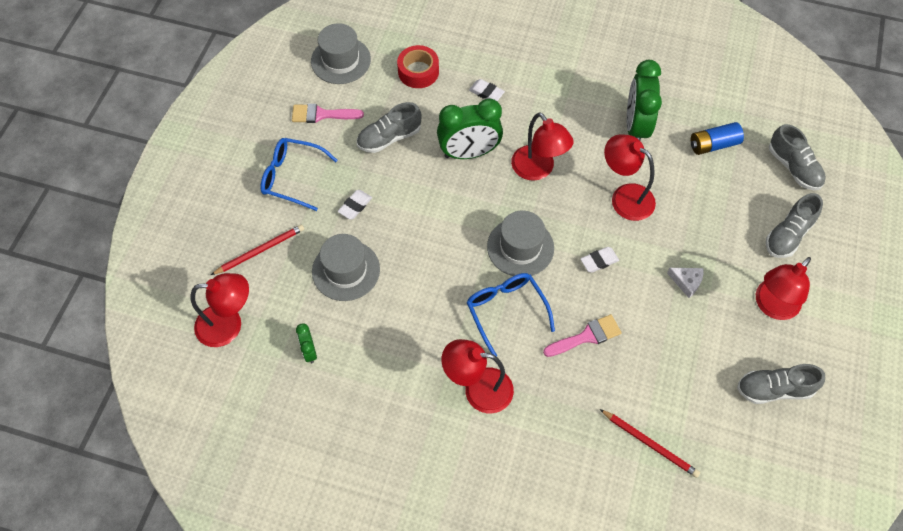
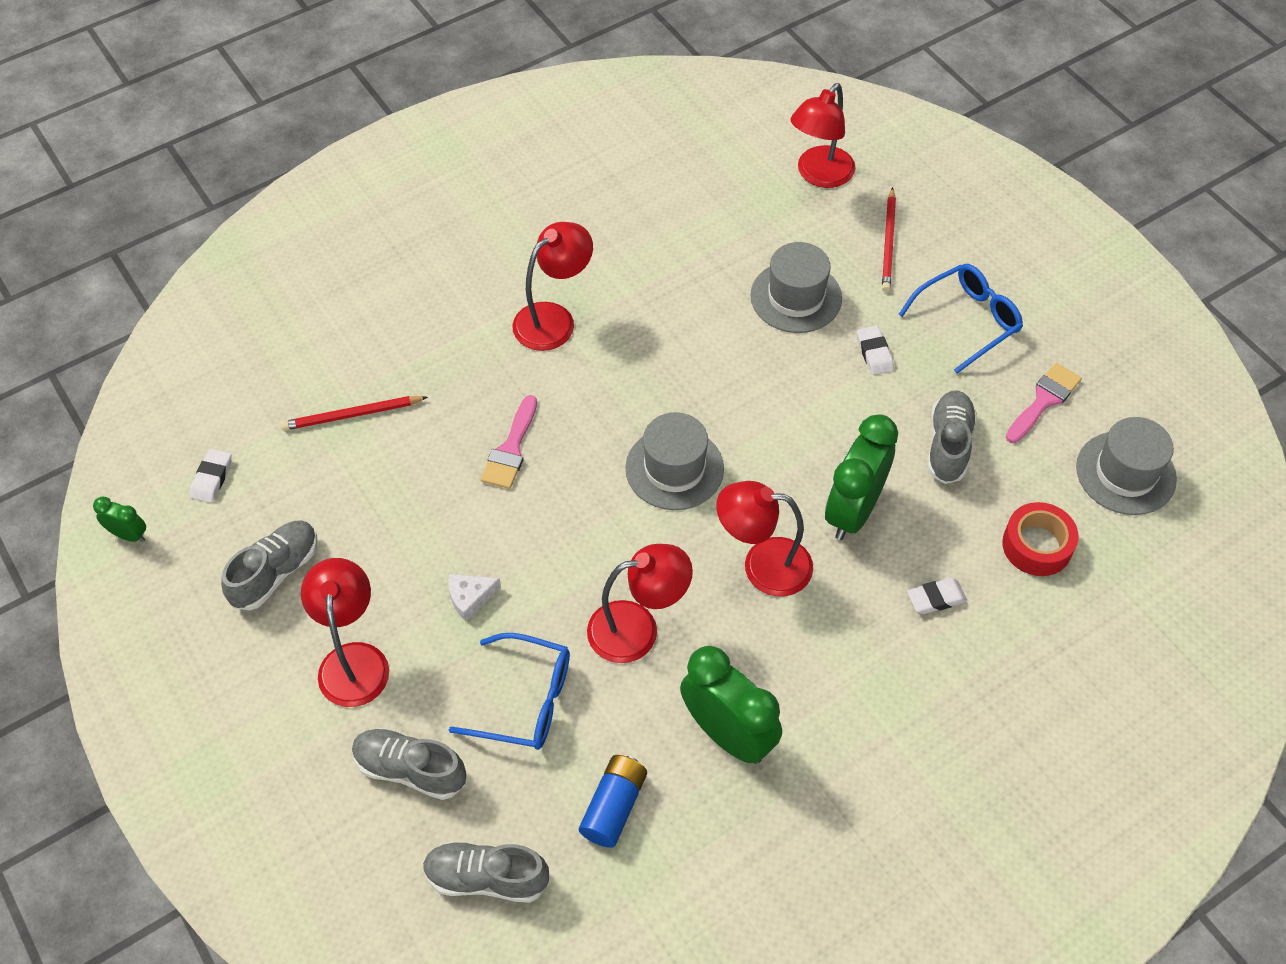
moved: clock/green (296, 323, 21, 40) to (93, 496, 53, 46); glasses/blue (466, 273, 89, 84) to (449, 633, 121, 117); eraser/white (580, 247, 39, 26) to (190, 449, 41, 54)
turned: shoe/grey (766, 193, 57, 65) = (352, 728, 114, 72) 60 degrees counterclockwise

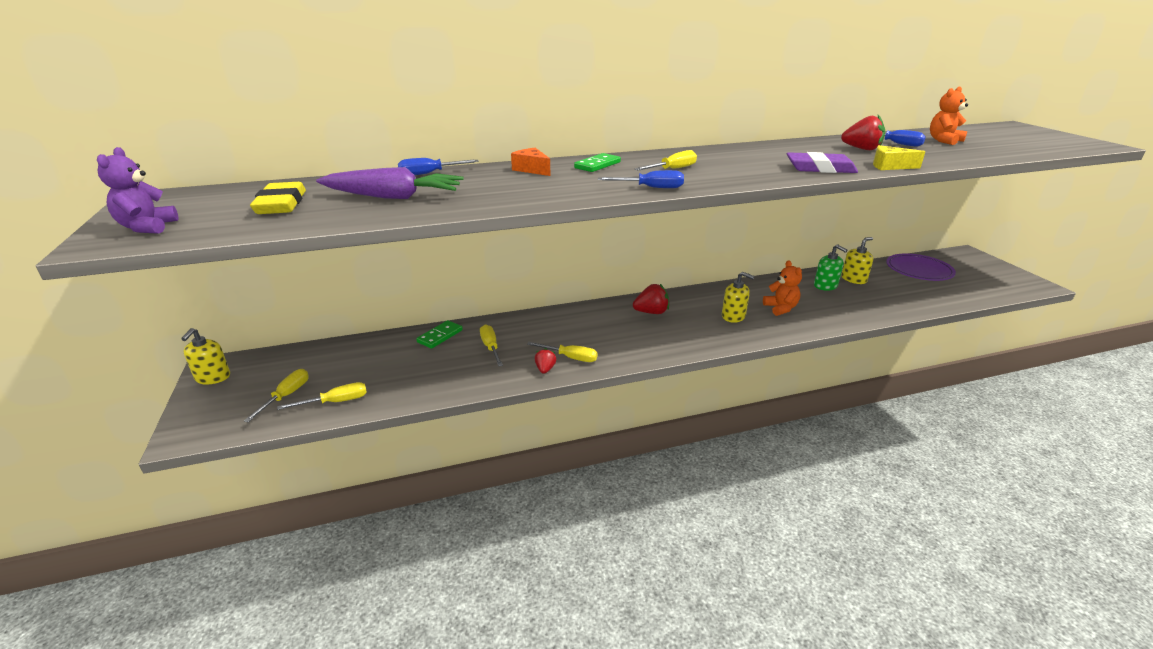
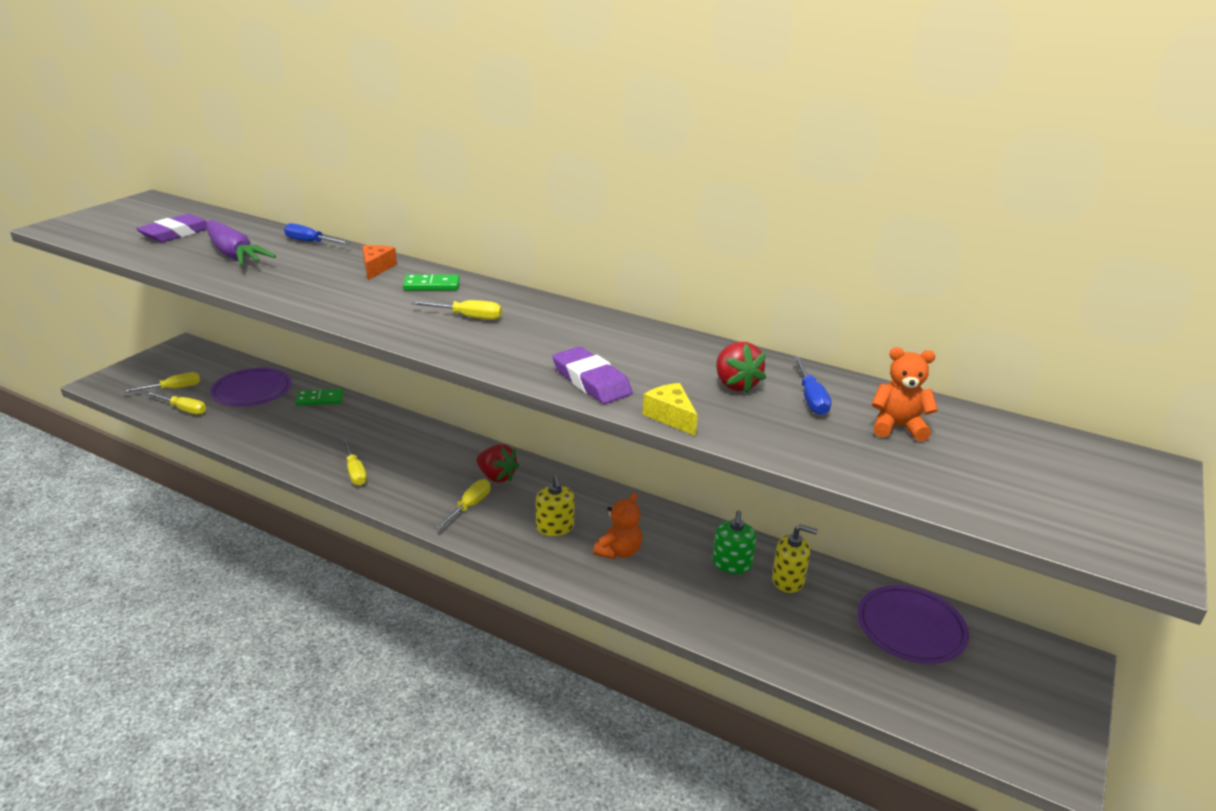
removed: teddy bear/purple (97, 147, 82, 87); soap dispenser/yellow (181, 328, 49, 57); strawberry/red (535, 348, 21, 26); screwdriver/blue (598, 170, 86, 18)
added: plate/purple (210, 368, 82, 39)
moved: screwdriver/yellow (480, 324, 23, 42) to (435, 479, 56, 51)
recoloured: eraser/yellow (250, 182, 56, 32) to eraser/purple (136, 214, 71, 28)

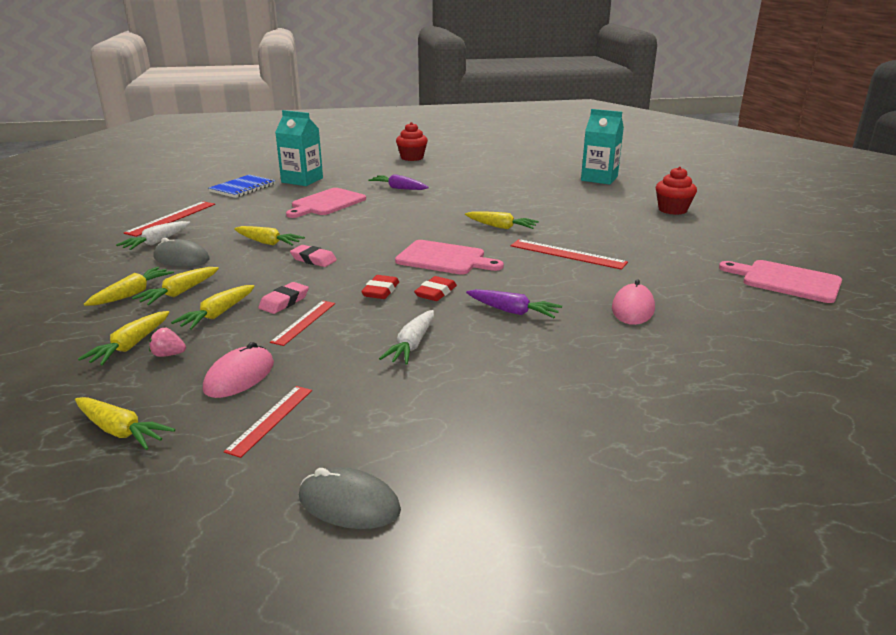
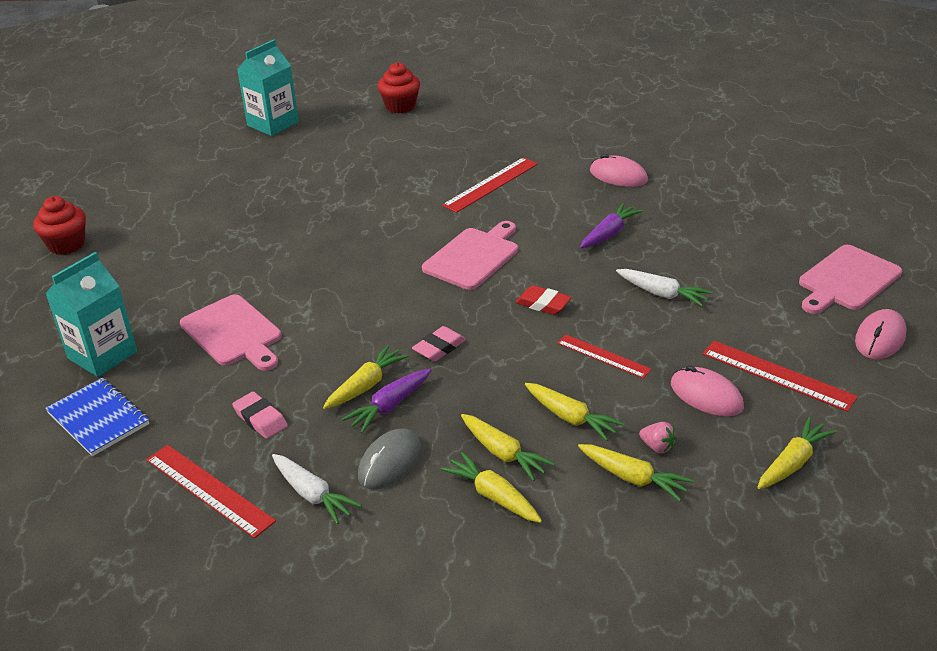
removed: eraser/red (414, 276, 43, 25); carrot/yellow (465, 211, 74, 18)
moved: eraser/pink (258, 282, 51, 32) to (232, 392, 56, 47); carrot/purple (368, 174, 61, 16) to (341, 368, 91, 65); cutting board/pink (719, 260, 123, 43) to (799, 245, 103, 69)
recoloured: mouse/grey (299, 467, 102, 62) to mouse/pink (855, 309, 52, 50)
turned: strawberry/pink (149, 328, 37, 29) = (639, 422, 37, 31) 75 degrees counterclockwise
resized: ruler/red (224, 386, 88, 72) = (703, 341, 155, 71) x1.51

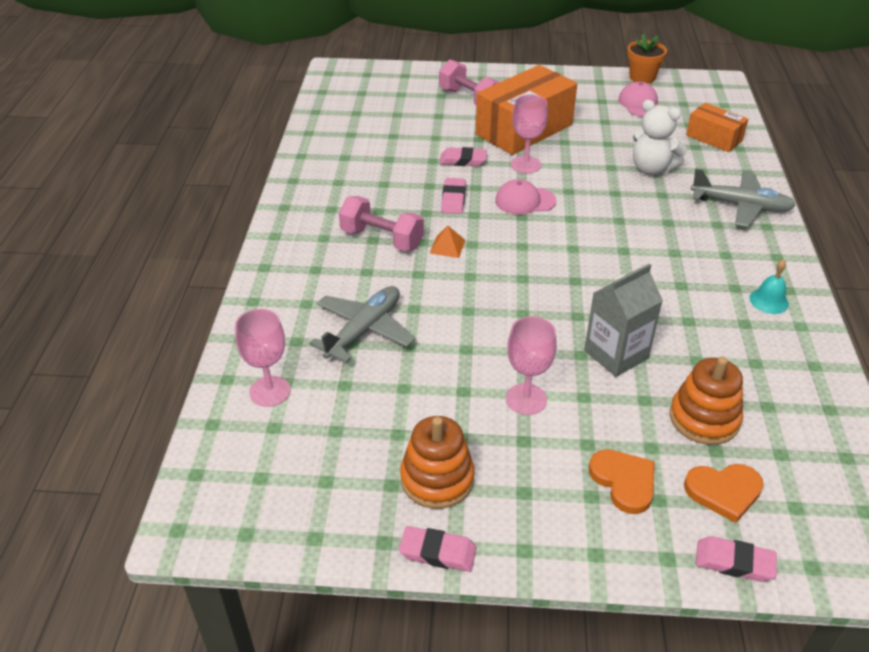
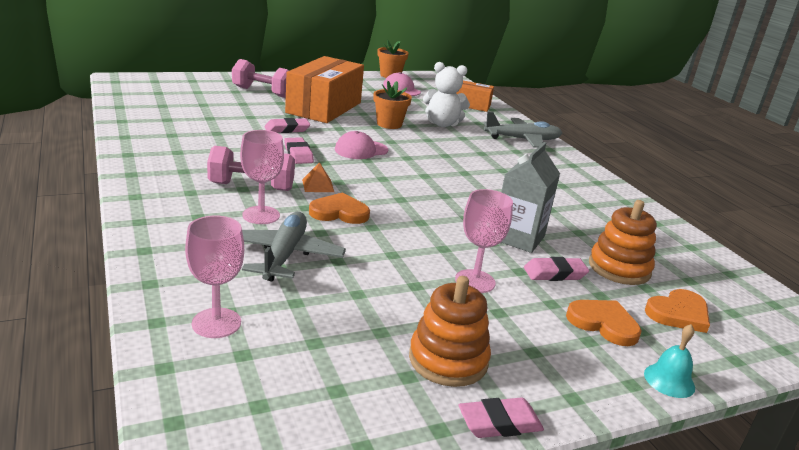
added: heart/orange (309, 193, 61, 31); flower pot/orange (373, 81, 39, 48)
moved: goblet/pink (511, 94, 37, 79) to (240, 130, 44, 94); eraser/pink (696, 536, 81, 46) to (524, 257, 65, 24); bell/turquoise (750, 259, 39, 55) to (644, 324, 51, 74)

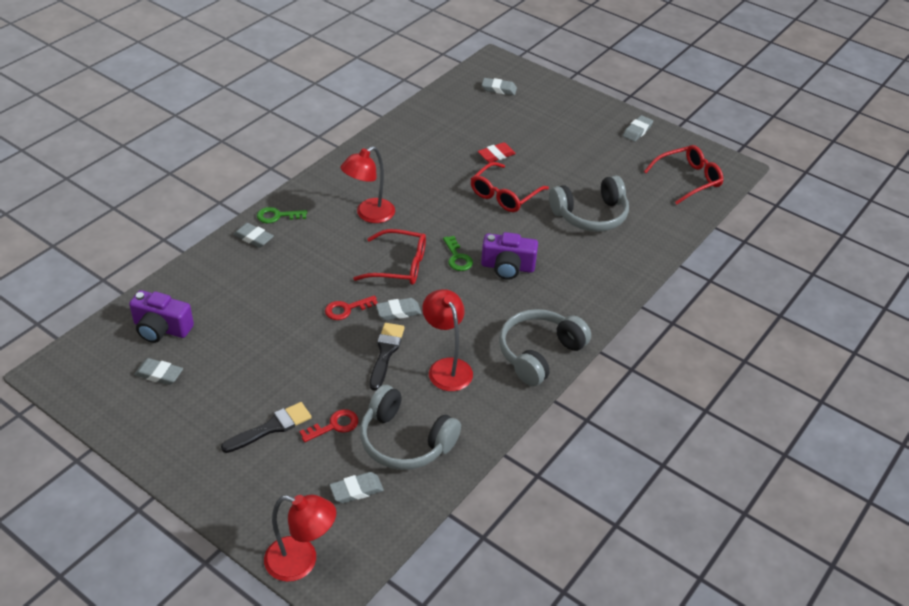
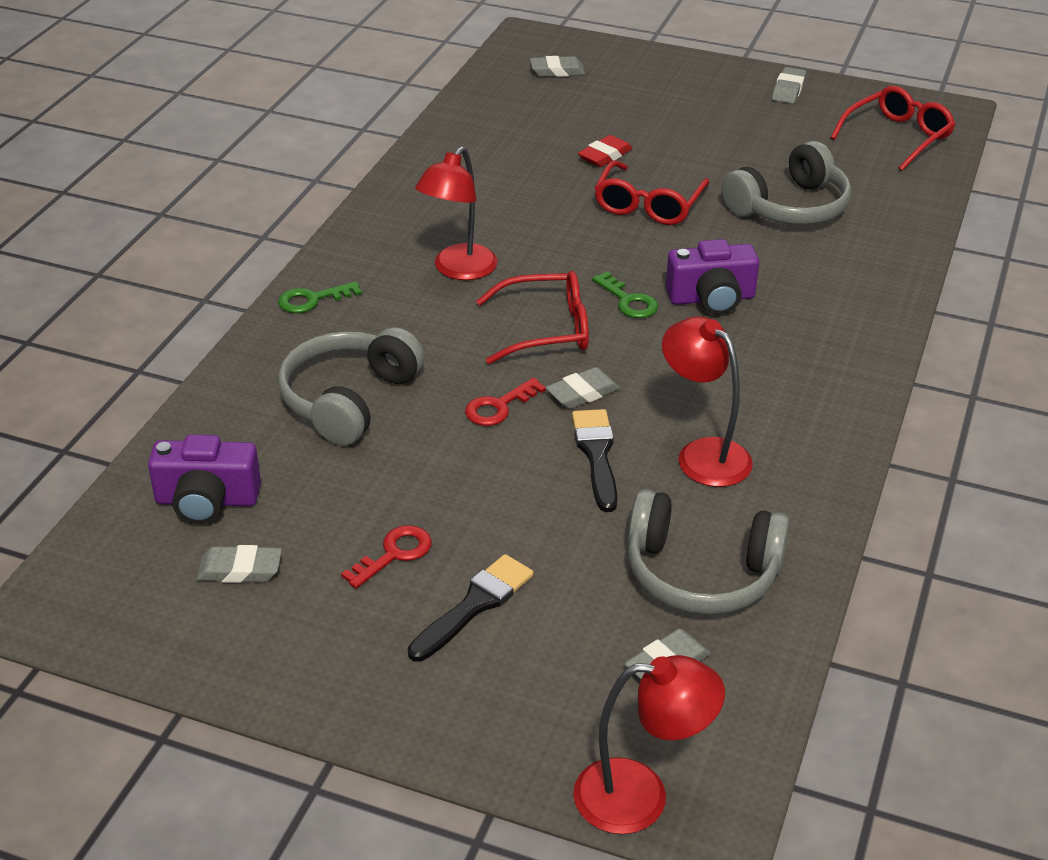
removed: eraser/grey (233, 223, 41, 25)
moved: key/red (299, 409, 59, 33) to (341, 525, 91, 64); headphones/grey (499, 309, 92, 77) to (278, 327, 146, 119)

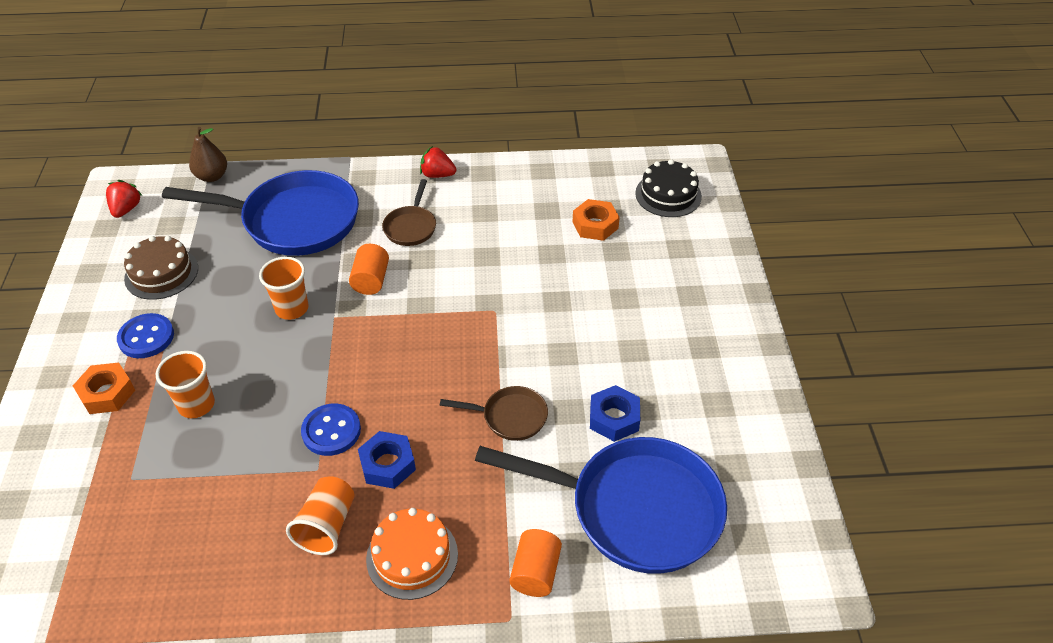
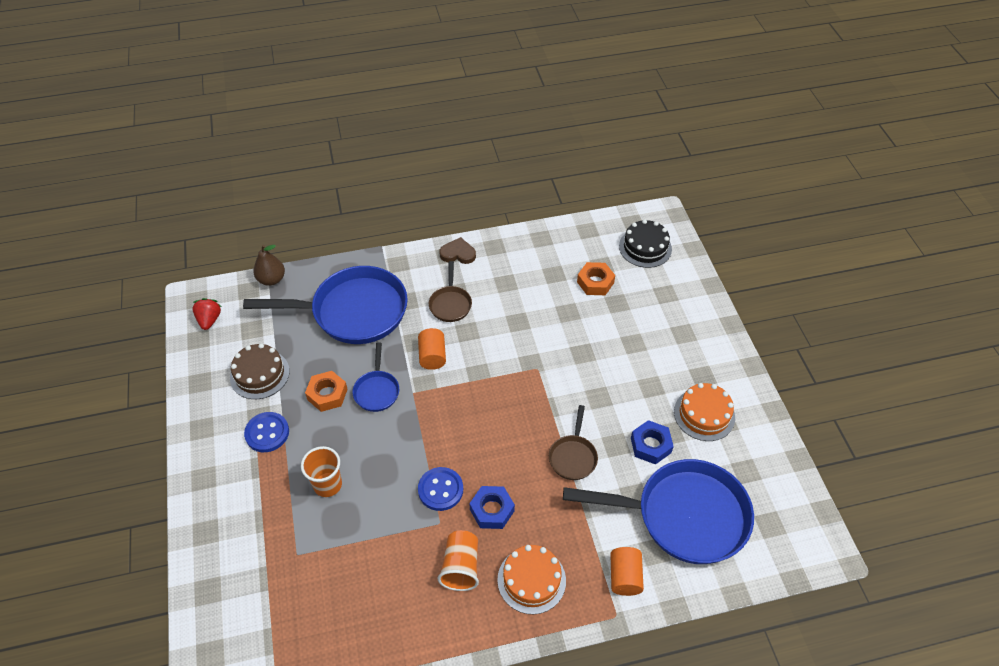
added: cake/orange (674, 383, 61, 58)
moved: nut/orange (73, 362, 62, 52) to (305, 371, 43, 41)
replaced: cup/orange (259, 257, 49, 63) to pan/blue (353, 343, 46, 69); strawberry/red (420, 146, 36, 32) to heart/brown (439, 237, 37, 27)
turned: pan/brown (440, 386, 108, 55) = (549, 405, 49, 75) 105 degrees clockwise

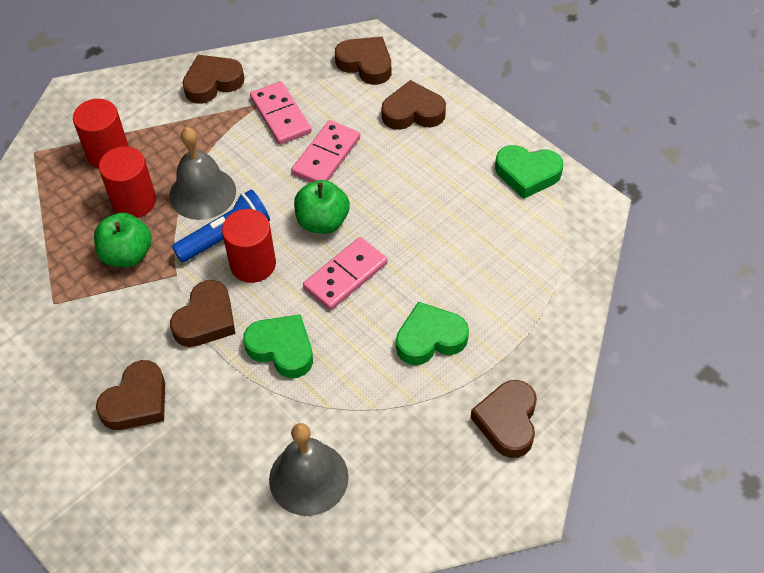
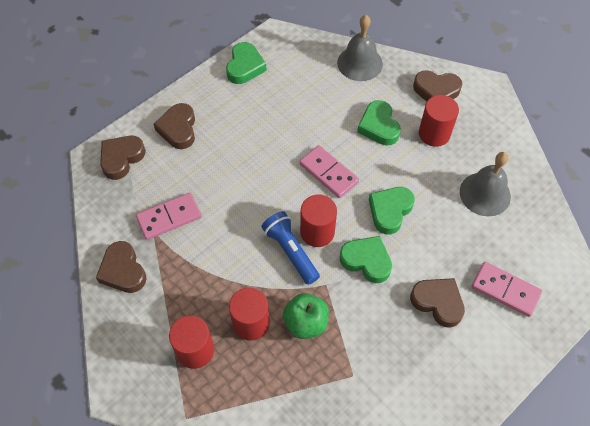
removed: apple/green (294, 180, 56, 54)
added: cylinder/red (419, 95, 40, 52)
moved: bell/grey (169, 127, 67, 93) to (337, 15, 46, 66); domino/pink (291, 120, 69, 63) to (472, 262, 70, 55)
recoloured: heart/brown (170, 280, 65, 67) to heart/green (340, 236, 52, 47)

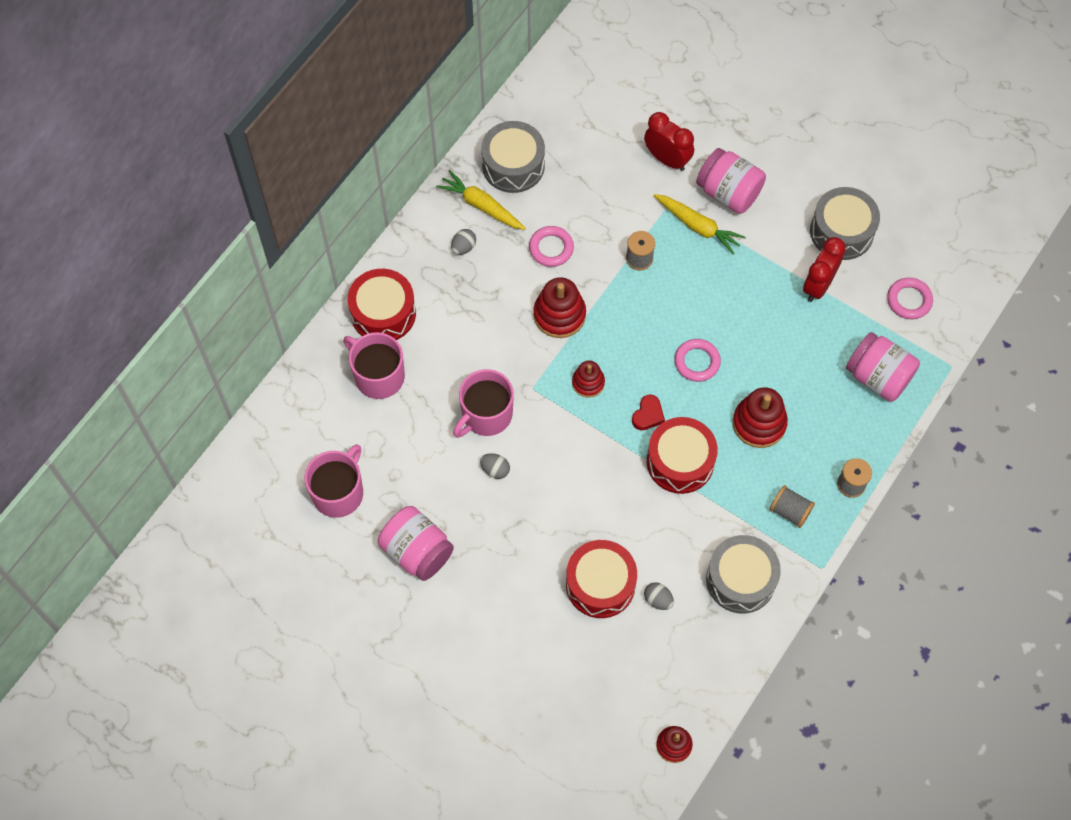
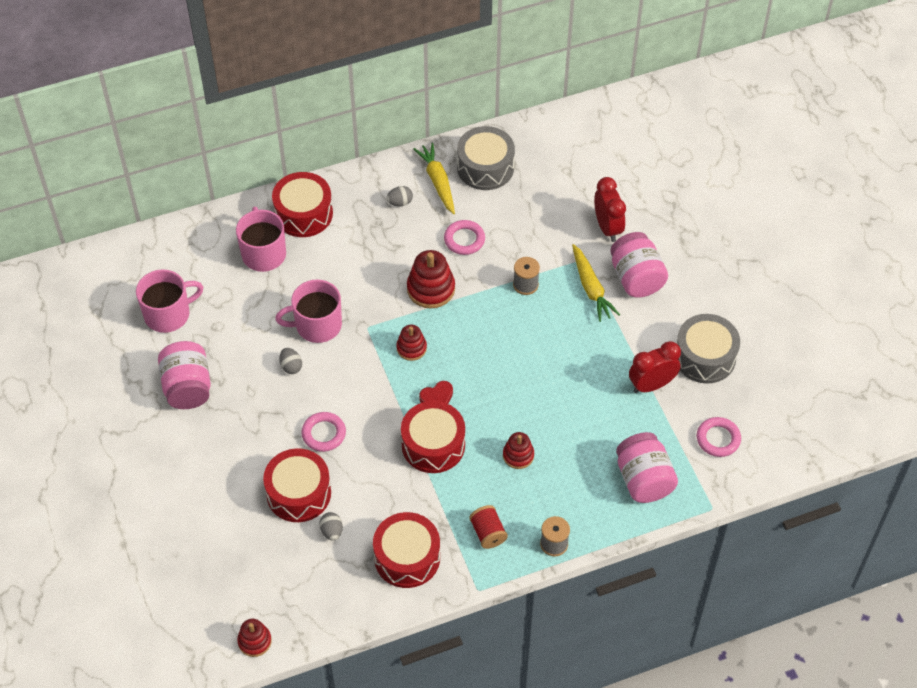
moved: ring/pink (674, 339, 47, 43) to (301, 412, 45, 40)
recoloured: drum/grey (706, 535, 75, 78) to drum/red (373, 512, 67, 76); spool/grey (770, 485, 45, 43) to spool/red (469, 505, 39, 44)
resized: stacking toy/red (733, 387, 55, 61) = (503, 432, 31, 37) x0.61

